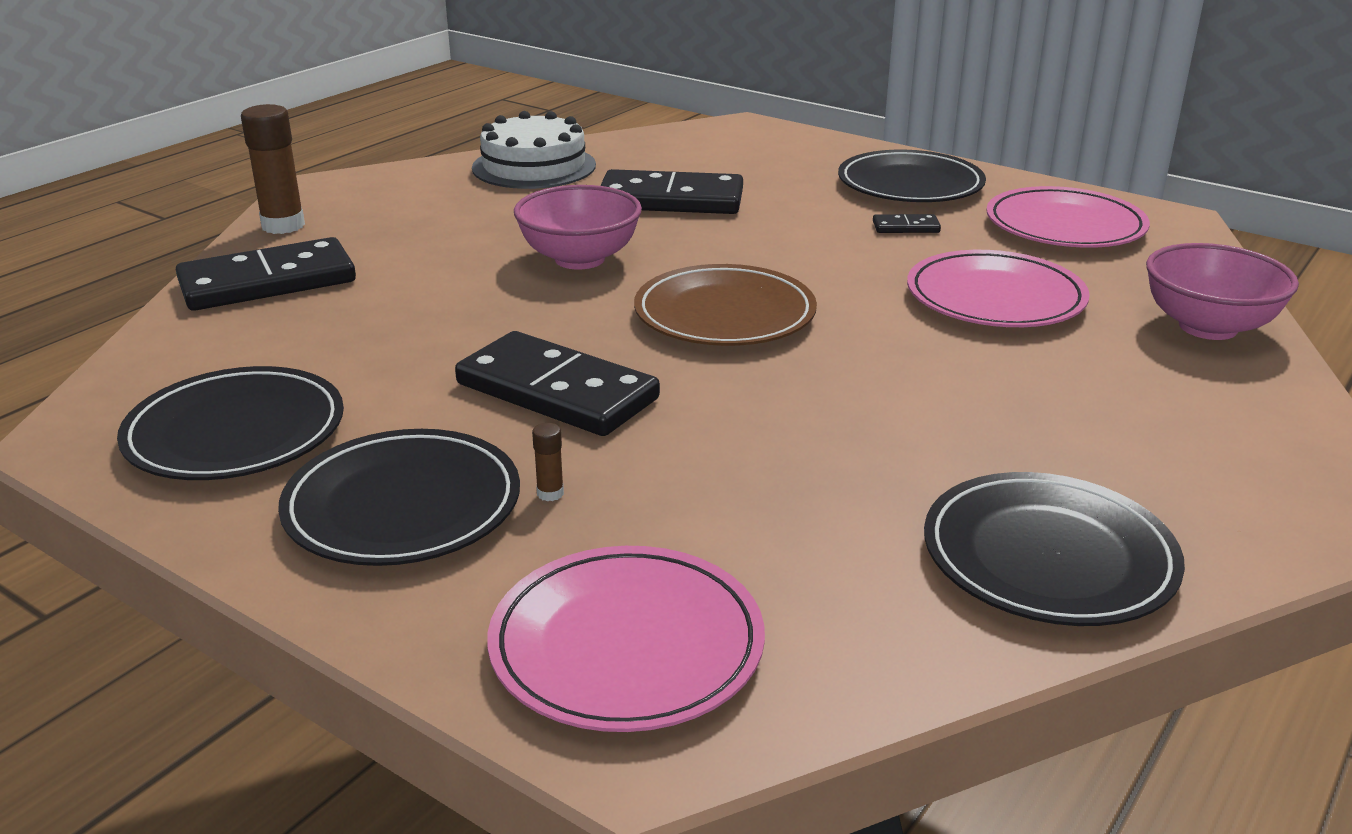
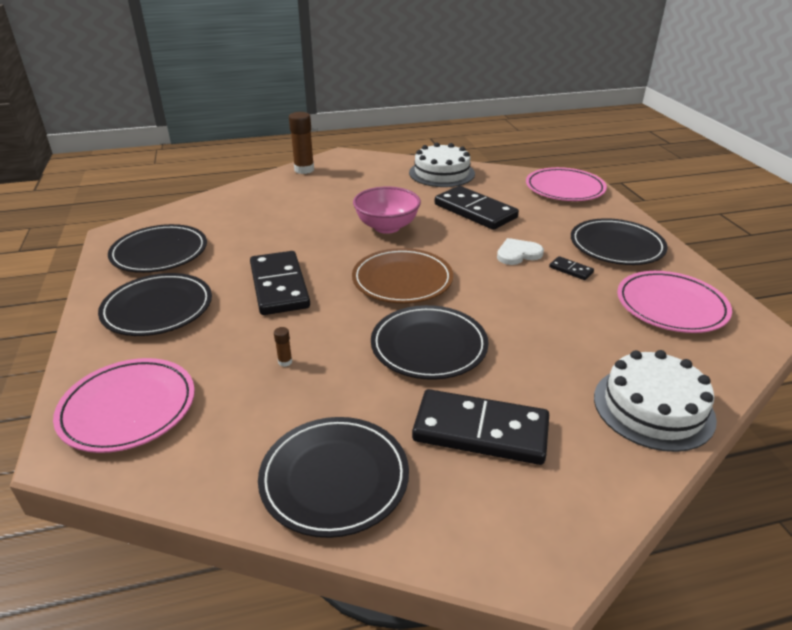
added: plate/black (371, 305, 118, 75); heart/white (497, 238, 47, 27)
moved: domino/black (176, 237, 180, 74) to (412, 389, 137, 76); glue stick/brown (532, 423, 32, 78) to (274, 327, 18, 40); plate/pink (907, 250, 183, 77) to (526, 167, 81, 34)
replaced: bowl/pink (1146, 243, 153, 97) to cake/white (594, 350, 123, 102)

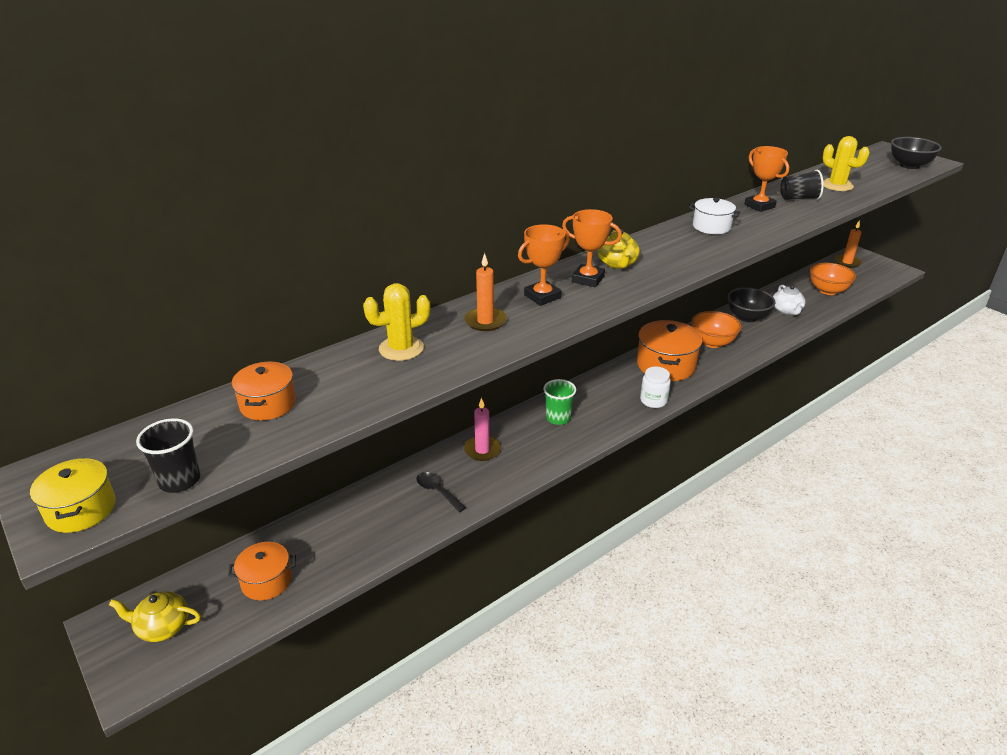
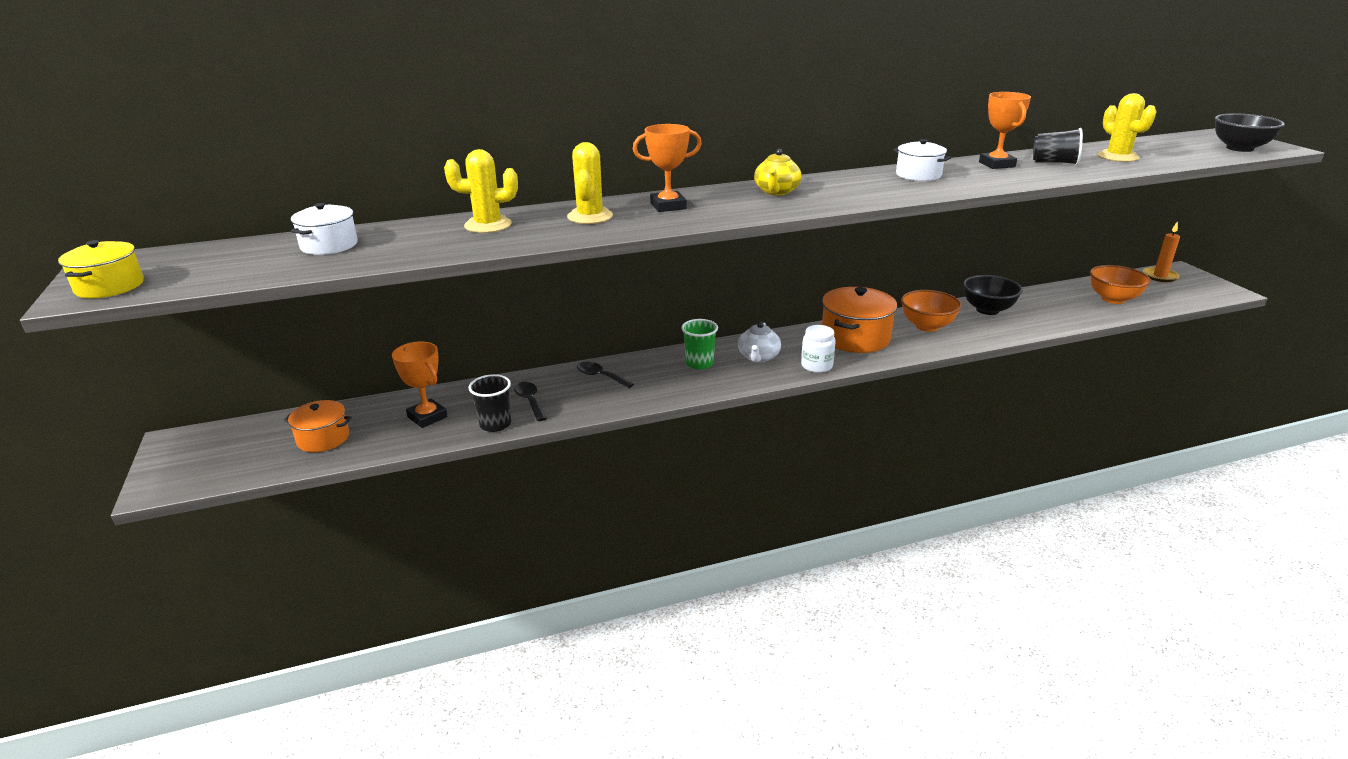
removed: teapot/yellow (109, 591, 92, 51)
moved: cup/black (136, 418, 64, 75) to (469, 374, 42, 58); trophy/orange (562, 209, 60, 78) to (392, 342, 56, 86); teapot/white (773, 285, 33, 30) to (738, 322, 43, 41)
replaced: candle/orange (464, 253, 43, 78) to cactus/yellow (567, 142, 46, 82); candle/pink (464, 398, 37, 63) to spoon/black (577, 362, 57, 26)
recoloured: pot/orange (232, 362, 64, 58) to pot/white (291, 203, 67, 52)

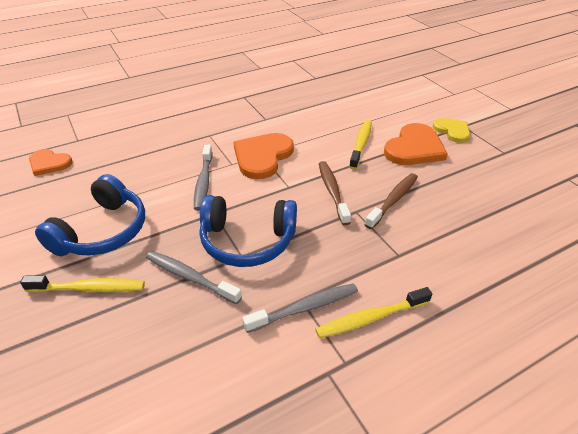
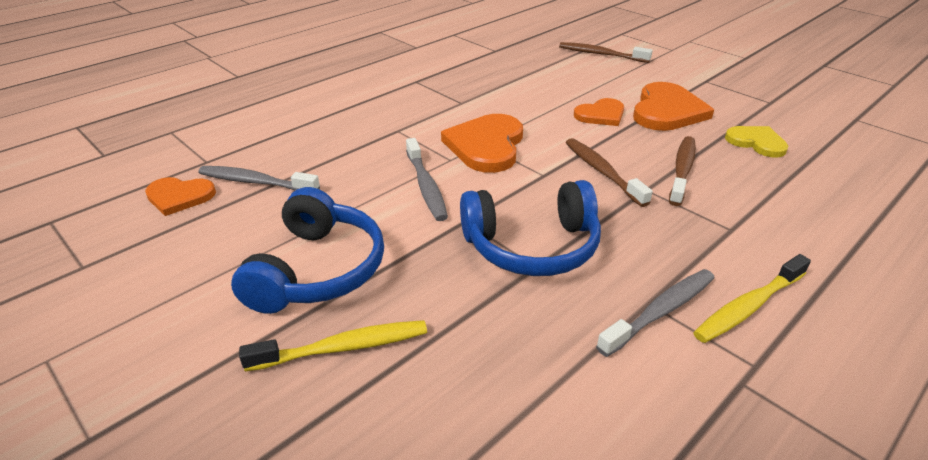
added: toothbrush/brown (559, 42, 94, 21)
moved: toothbrush/grey (146, 251, 96, 54) to (198, 166, 122, 25); heart/yellow (432, 118, 38, 25) to (725, 126, 63, 32)
replaced: toothbrush/yellow (349, 120, 23, 49) to heart/orange (574, 98, 50, 28)

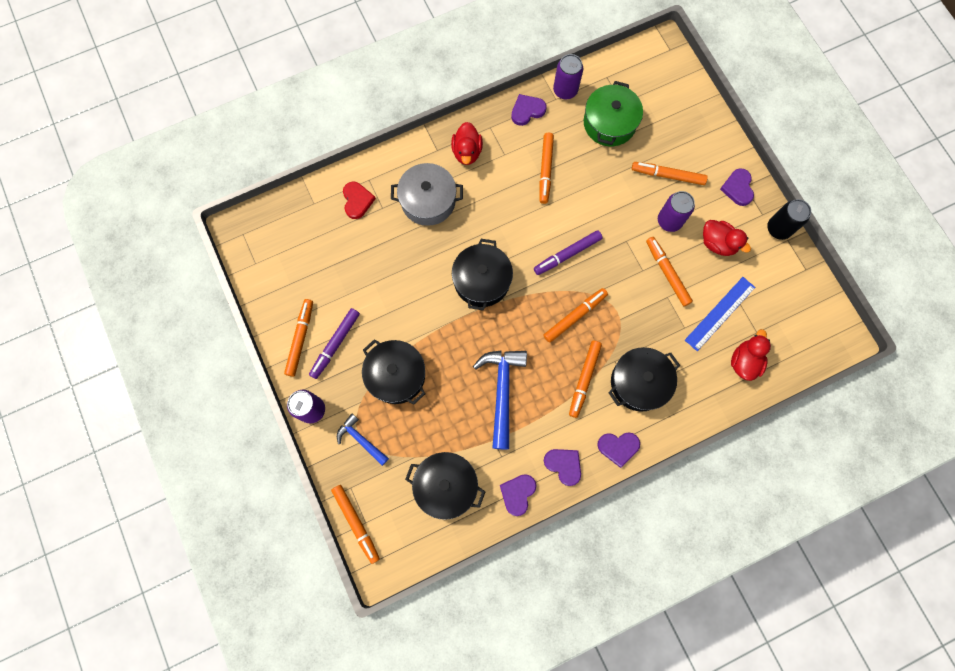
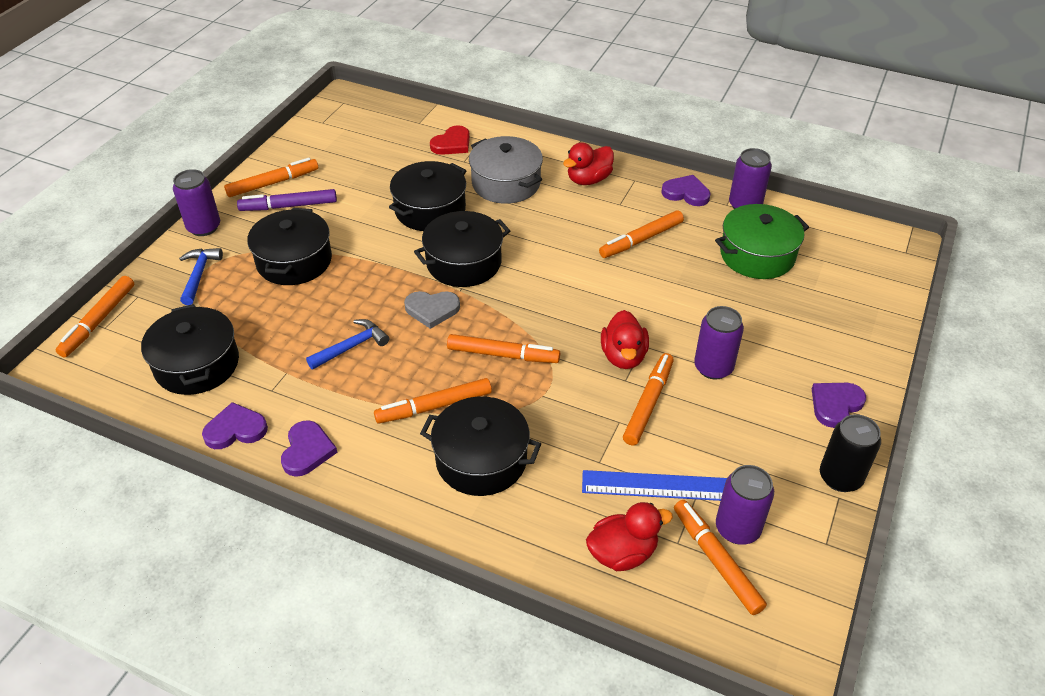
removed: marker/purple (534, 230, 68, 45); heart/purple (597, 432, 43, 36)
added: pot/black (389, 161, 77, 70); heart/grey (404, 291, 56, 38); can/purple (716, 465, 58, 80)
moved: marker/orange (632, 162, 76, 23) to (674, 500, 93, 115); duck/red (703, 220, 48, 36) to (601, 310, 48, 59)
resized: hammer/blue (473, 350, 54, 99) = (306, 319, 83, 51) x0.58

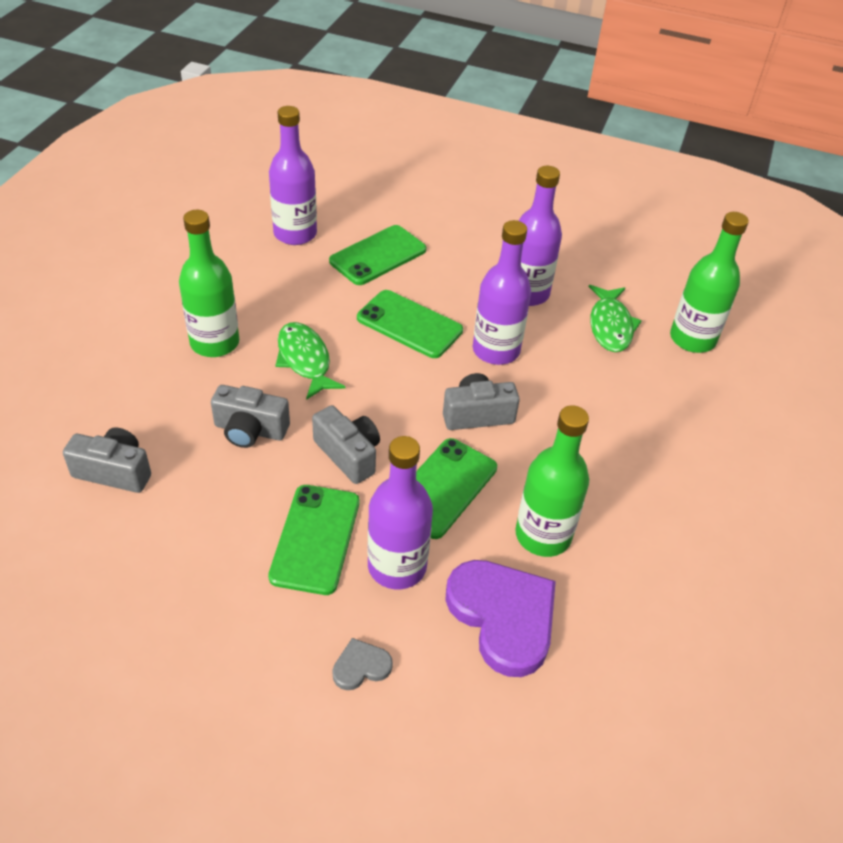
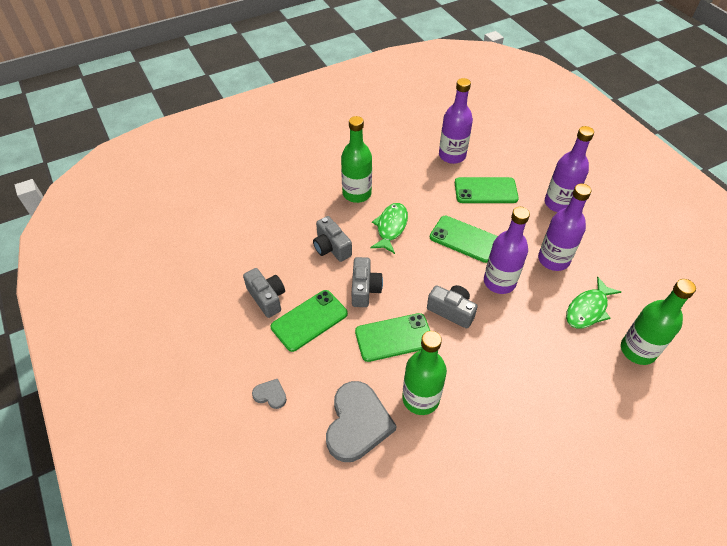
moved: camera/grey (63, 427, 88, 66) to (243, 268, 42, 50); bottle/purple (368, 436, 65, 153) to (545, 126, 49, 86)
recoloured: heart/purple (445, 560, 111, 117) to heart/grey (326, 381, 70, 81)
turned: phone/green (357, 290, 106, 68) = (430, 216, 68, 47) 45 degrees counterclockwise

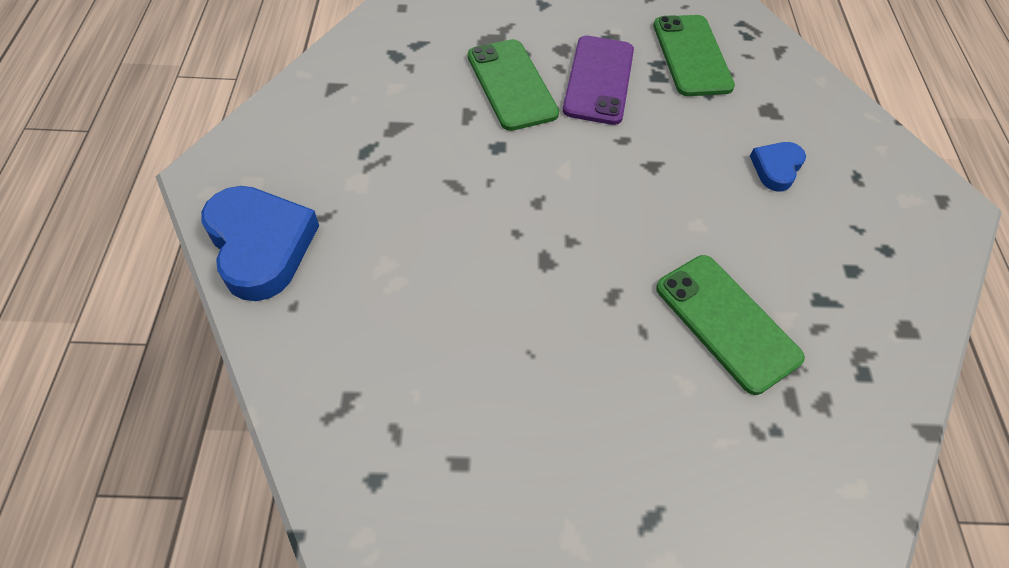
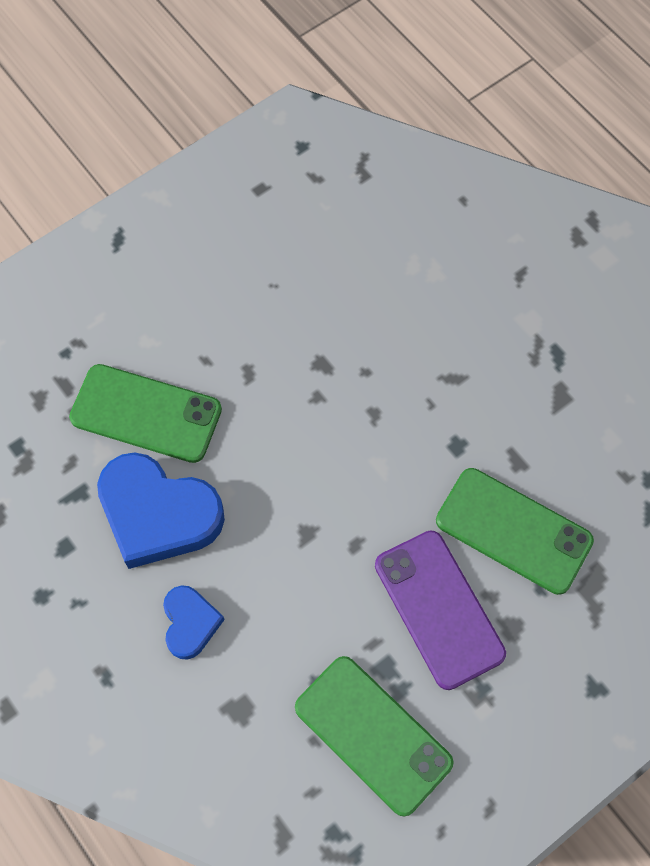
moved: heart/blue (201, 186, 118, 115) to (97, 452, 128, 117)

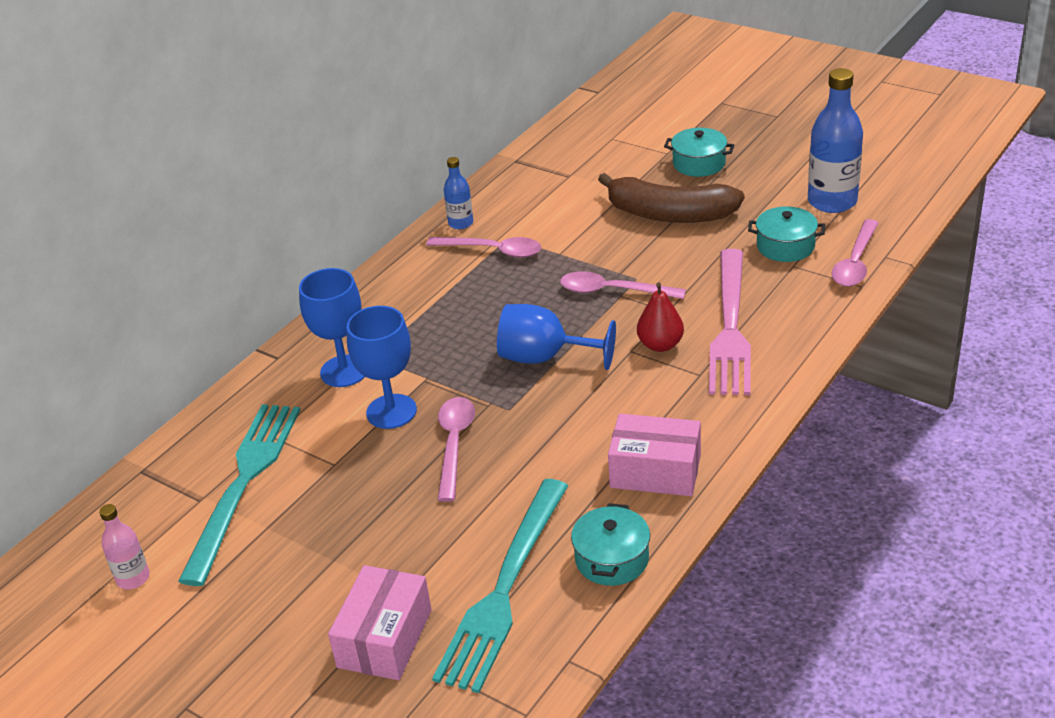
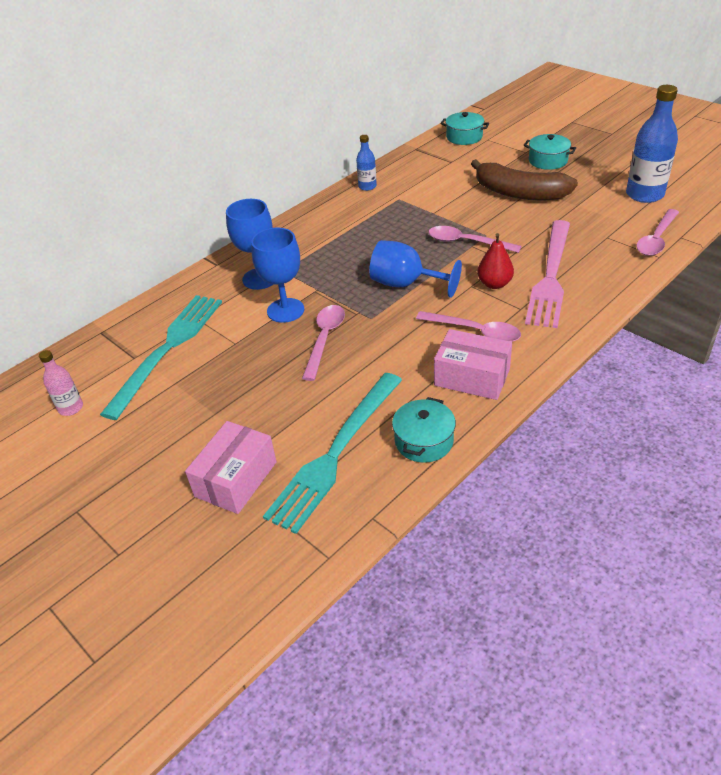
moved: spoon/pink (426, 237, 115, 21) to (416, 311, 105, 31); pot/turquoise (748, 207, 77, 55) to (441, 112, 48, 33)

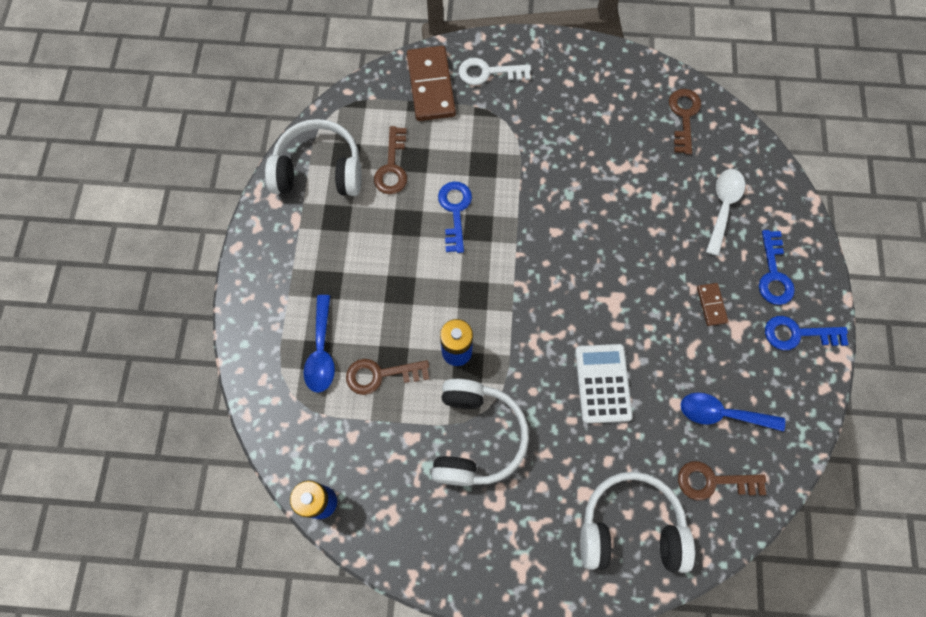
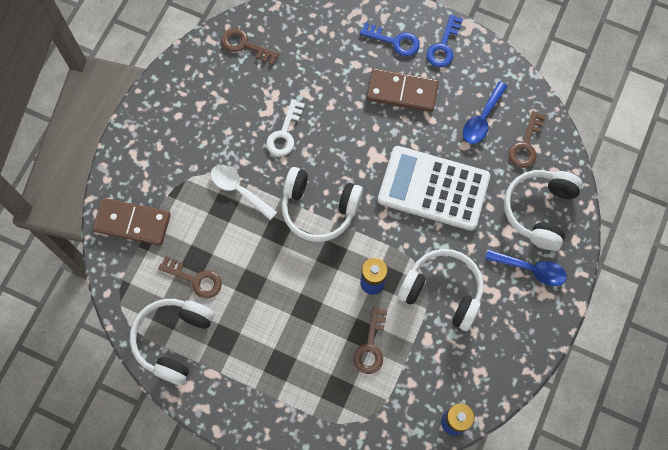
removed: key/blue (438, 181, 34, 72)
added: headphones/white (282, 167, 81, 75)
moved: spoon/blue (304, 295, 31, 98) to (485, 249, 82, 37); key/white (458, 58, 73, 27) to (266, 99, 39, 57); spoon/white (706, 169, 39, 87) to (211, 165, 66, 55)
resized: calculator/white (575, 344, 58, 79) = (378, 146, 112, 85) x1.69; domino/brown (697, 283, 31, 43) = (367, 68, 72, 44) x2.08

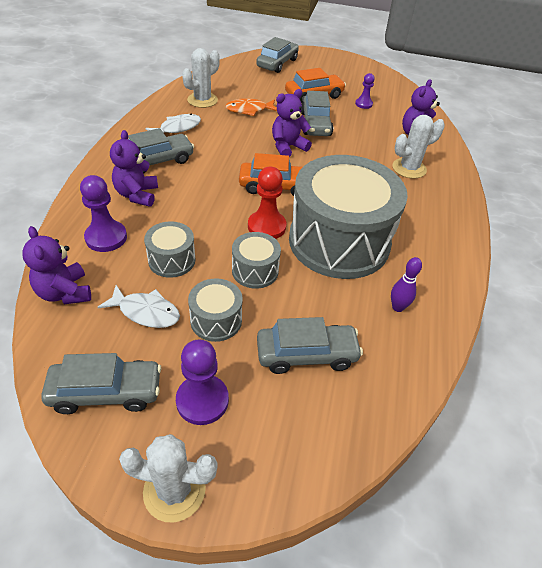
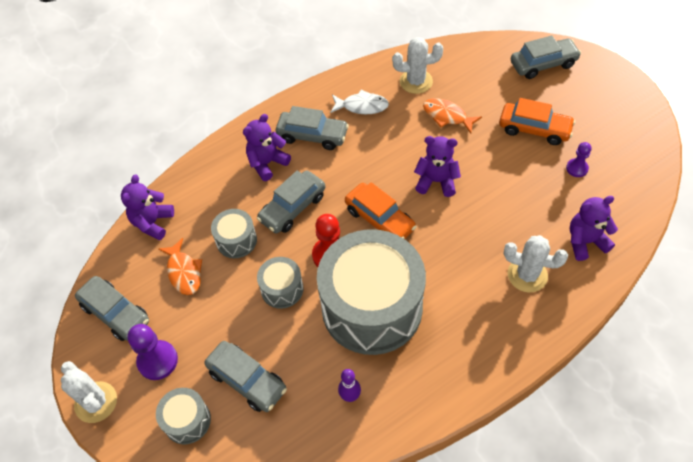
removed: pawn/purple (80, 175, 47, 77)
moved: drum/grey (188, 279, 55, 63) to (156, 388, 55, 56); car/grey (301, 91, 32, 45) to (257, 170, 69, 63)
recoloured: fish/white (98, 285, 82, 43) to fish/orange (158, 238, 44, 57)

